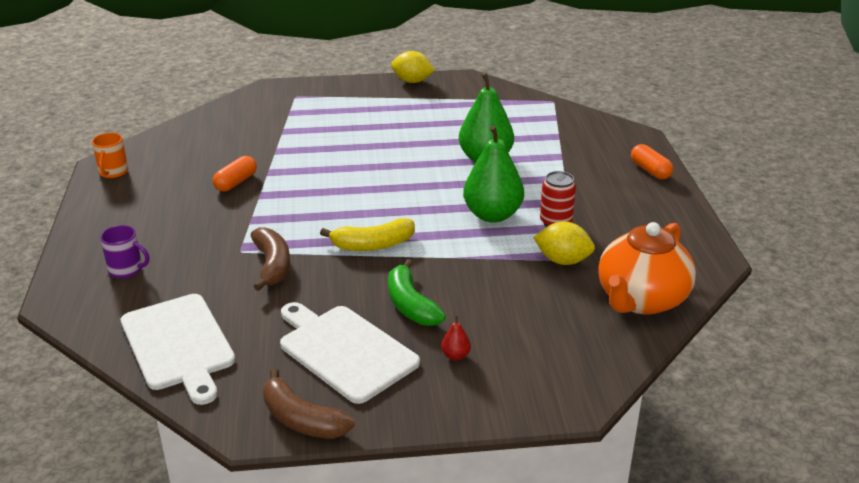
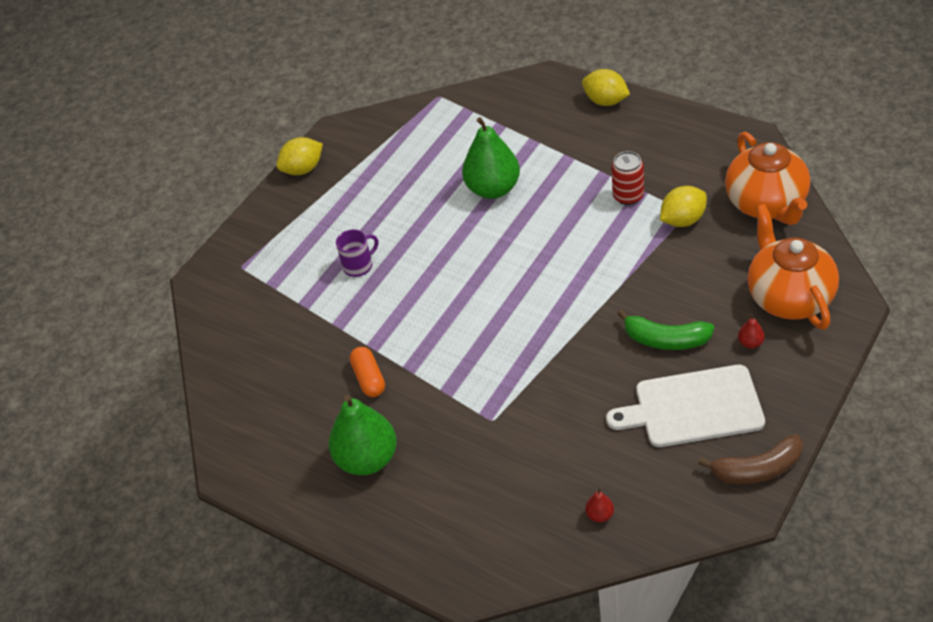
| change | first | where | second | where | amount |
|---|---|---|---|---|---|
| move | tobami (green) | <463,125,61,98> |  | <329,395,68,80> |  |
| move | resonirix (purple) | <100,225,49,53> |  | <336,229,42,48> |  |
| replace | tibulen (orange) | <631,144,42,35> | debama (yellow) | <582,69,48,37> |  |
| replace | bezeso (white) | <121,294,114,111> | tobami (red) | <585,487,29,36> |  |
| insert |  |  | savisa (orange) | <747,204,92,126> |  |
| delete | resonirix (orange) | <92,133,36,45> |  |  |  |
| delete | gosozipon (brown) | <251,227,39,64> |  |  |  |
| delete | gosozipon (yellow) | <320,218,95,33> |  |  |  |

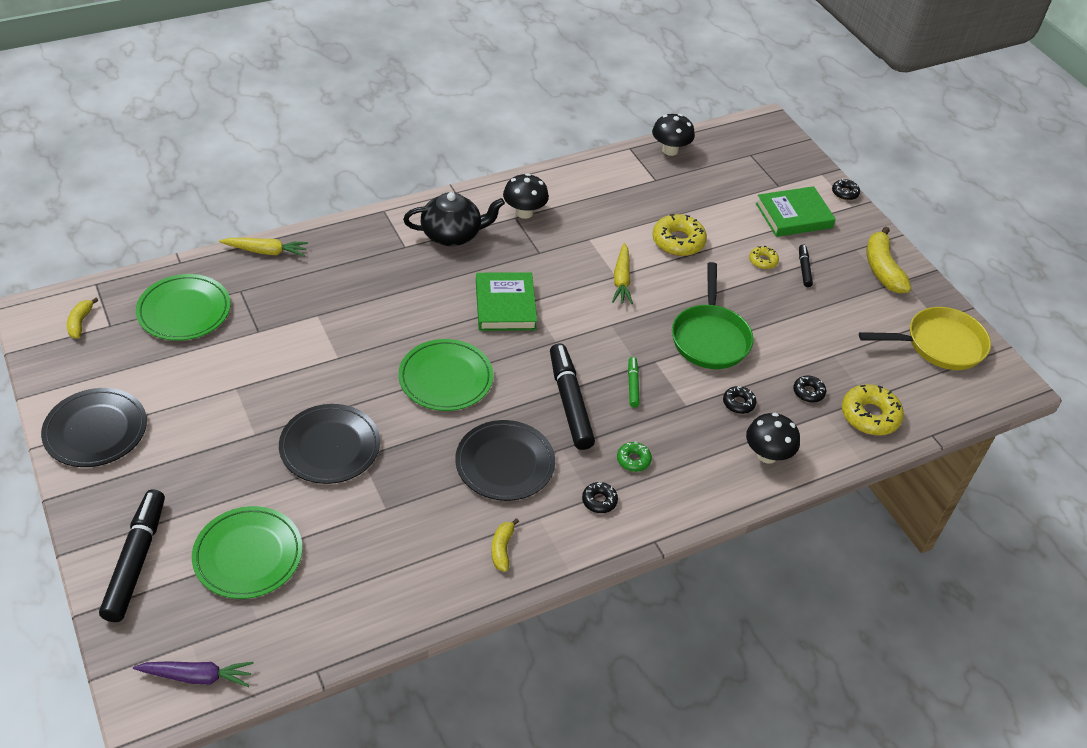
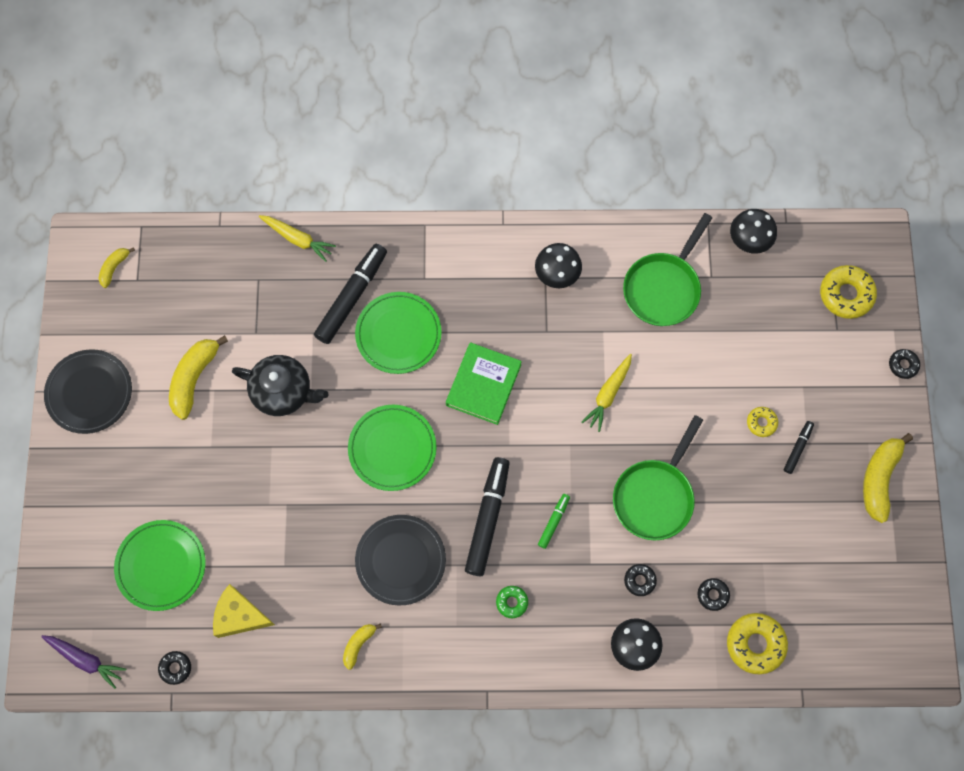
| change | first | where | second | where | amount |
|---|---|---|---|---|---|
| move | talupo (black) | <582,482,36,31> |  | <158,651,33,34> |  |
| insert |  |  | gosozipon (yellow) | <169,335,59,85> |  |
| insert |  |  | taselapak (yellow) | <213,584,62,54> |  |
| move | savisa (black) | <403,192,102,54> |  | <232,355,96,61> |  |
| move | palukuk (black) | <99,489,66,133> |  | <314,244,73,100> |  |
| move | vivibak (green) | <136,274,95,67> |  | <355,292,87,82> |  |
| insert |  |  | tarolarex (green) | <623,213,89,113> |  |
| move | talupo (yellow) | <652,214,55,42> |  | <820,265,57,54> |  |
| delete | vivibak (black) | <279,404,101,80> |  |  |  |
| delete | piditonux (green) | <756,186,80,51> |  |  |  |
| delete | tarolarex (yellow) | <859,307,132,63> |  |  |  |

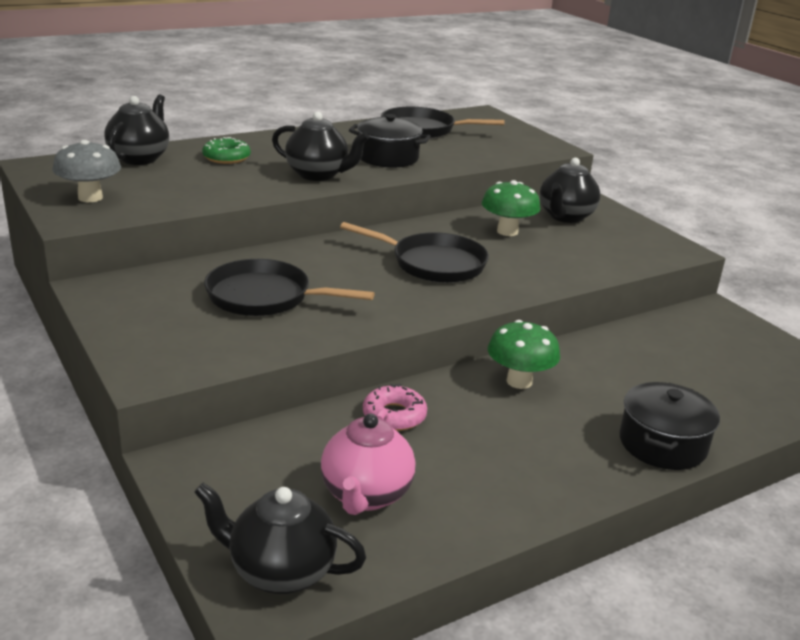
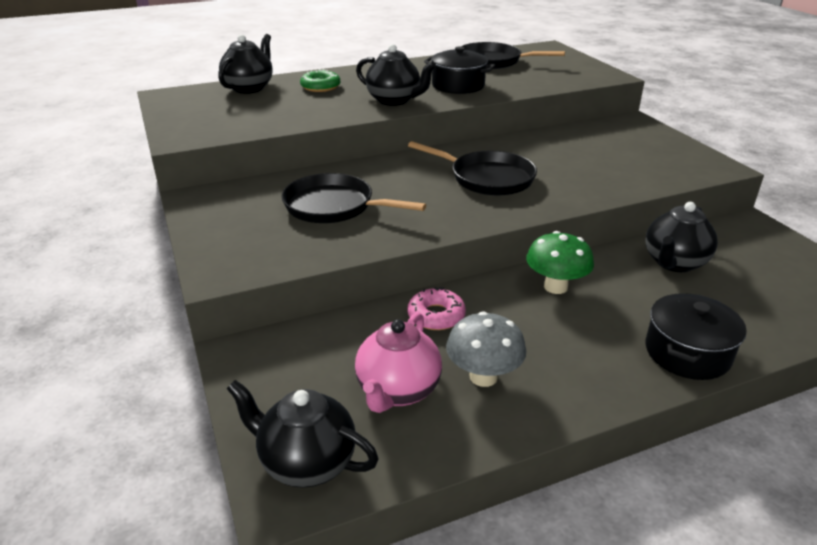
| change | first | where | second | where | amount |
|---|---|---|---|---|---|
| move | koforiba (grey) | <53,140,68,62> |  | <446,311,80,76> |  |
| move | savisa (black) | <540,158,60,65> |  | <645,202,73,70> |  |
| delete | koforiba (green) | <482,180,58,56> |  |  |  |

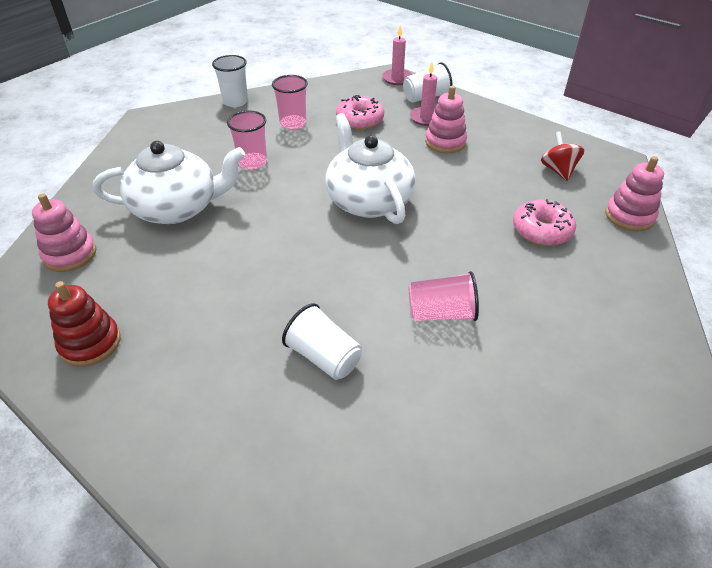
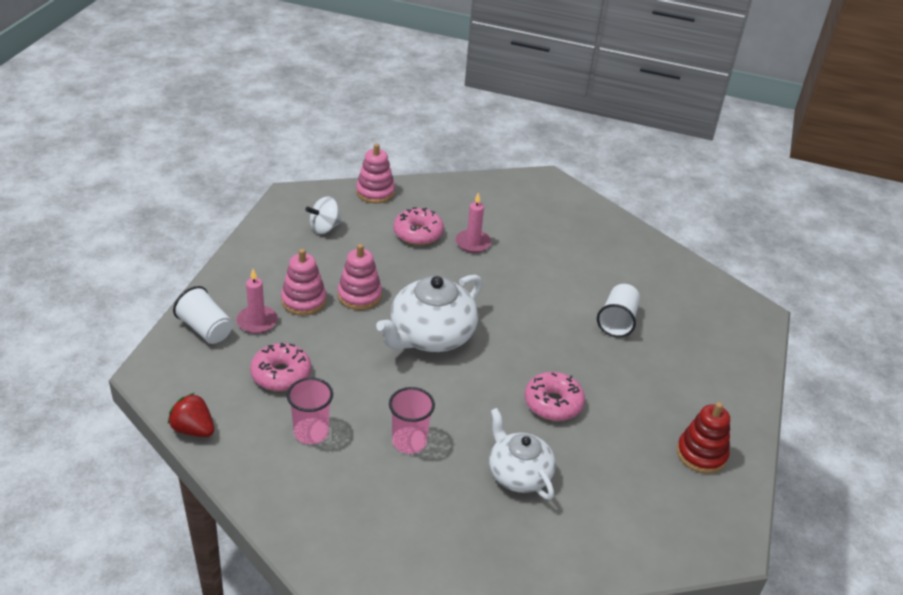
| change | first | where | second | where | amount |
|---|---|---|---|---|---|
| insert |  |  | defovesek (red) | <168,393,46,44> |  |
| recolor | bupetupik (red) | <541,131,43,50> | bupetupik (white) | <305,197,37,37> |  |
| move | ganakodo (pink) | <32,193,64,79> |  | <338,244,44,66> |  |
| move | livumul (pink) | <382,25,31,60> |  | <455,192,36,61> |  |
| resize | savisa (white) | <93,141,152,83> |  | <489,408,67,92> | x0.66 |
| insert |  |  | talupo (pink) | <525,372,60,49> |  |
| delete | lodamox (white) | <212,55,36,52> |  |  |  |
| delete | lodamox (pink) | <409,271,70,50> |  |  |  |

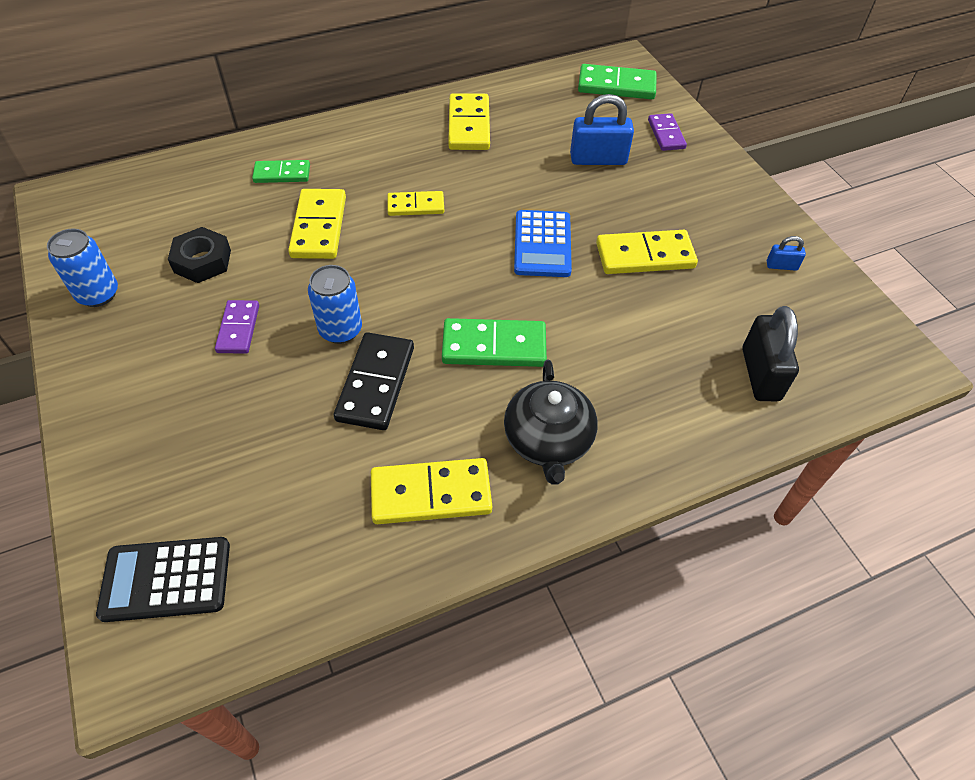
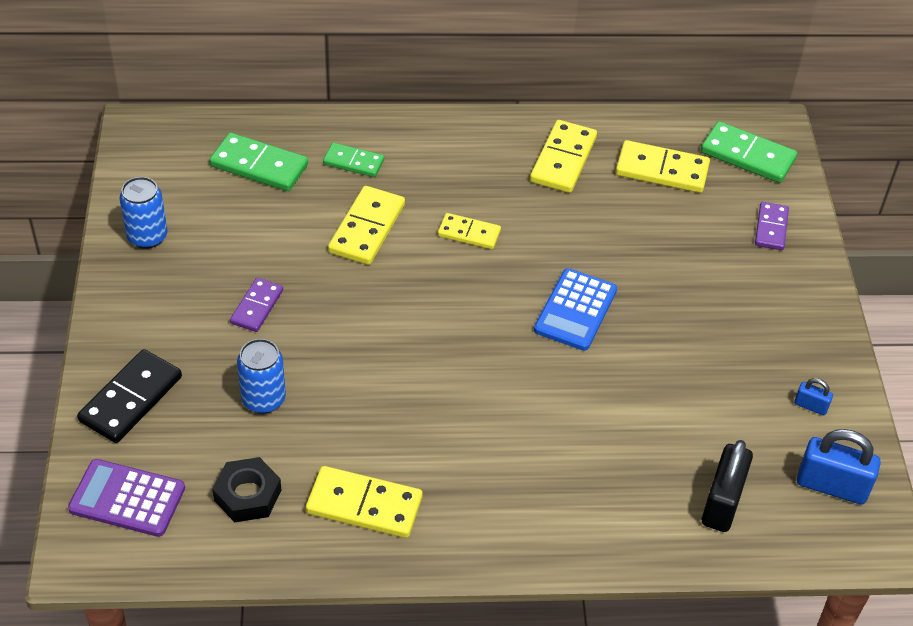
| change | first | where | second | where | amount |
|---|---|---|---|---|---|
| recolor | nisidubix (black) | <96,537,134,85> | nisidubix (purple) | <68,459,117,78> |  |
| move | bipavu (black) | <334,332,80,98> |  | <77,349,105,94> |  |
| move | bipavu (green) | <442,318,105,49> |  | <209,133,99,58> |  |
| move | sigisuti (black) | <168,227,63,56> |  | <212,457,69,66> |  |
| move | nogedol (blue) | <308,265,54,79> |  | <237,339,49,75> |  |
| move | bipavu (yellow) | <596,230,102,44> |  | <616,140,94,53> |  |
| move | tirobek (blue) | <570,94,64,71> |  | <797,429,84,75> |  |
| delete | savisa (black) | <504,360,94,125> |  |  |  |

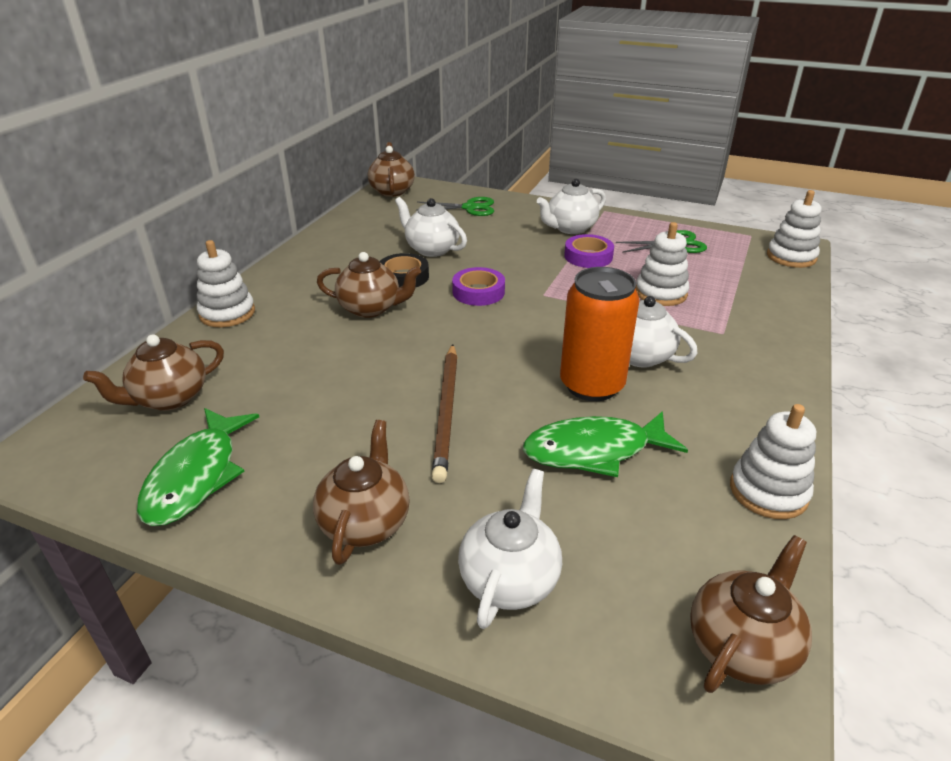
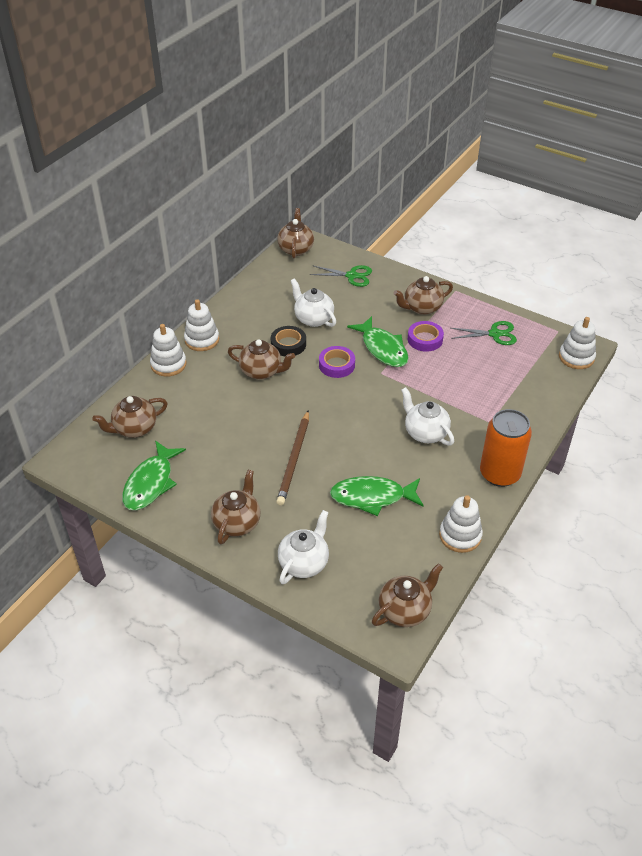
| change | first | where | second | where | amount |
|---|---|---|---|---|---|
| move | ganakodo (white) | <635,222,55,84> |  | <184,299,35,52> |  |
| insert |  |  | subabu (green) | <347,316,62,51> |  |
| recolor | savisa (white) | <537,179,69,55> | savisa (brown) | <393,276,60,39> |  |
| move | nogedol (orange) | <560,267,80,134> |  | <480,409,52,78> |  |

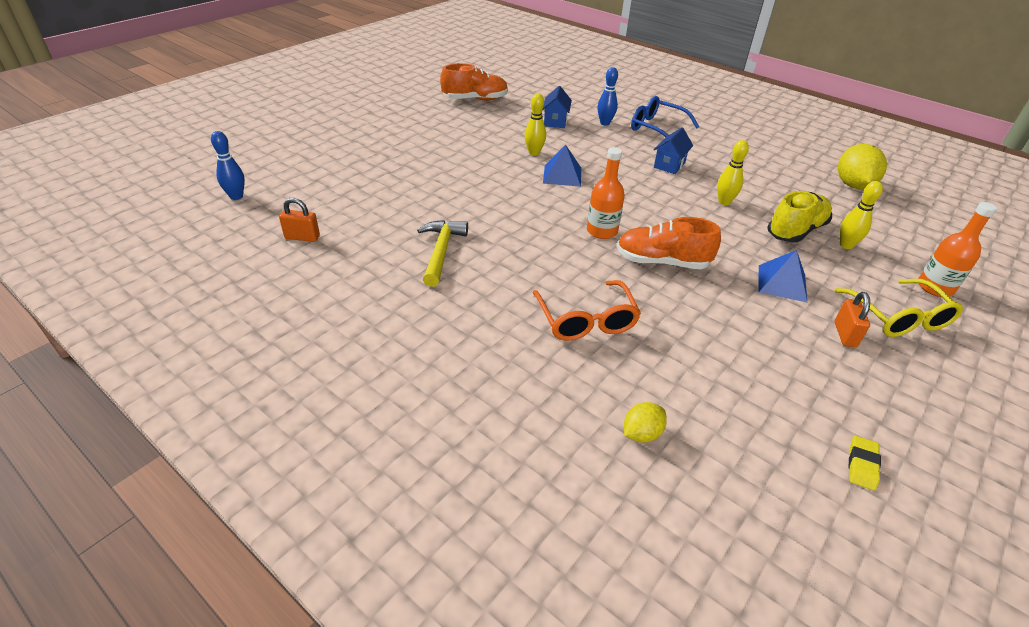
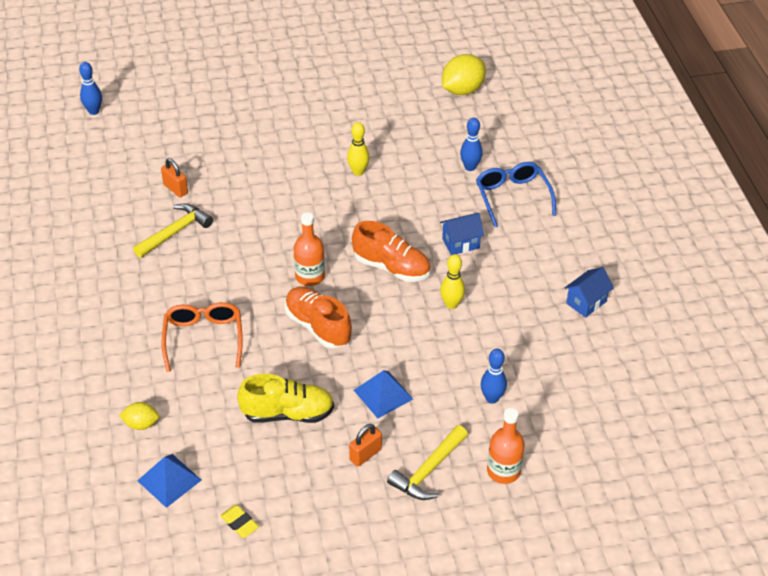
| change | first | where | second | where | amount |
|---|---|---|---|---|---|
| move | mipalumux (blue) | <543,145,38,42> |  | <137,454,64,54> |  |
| move | tirobek (orange) | <279,198,41,44> |  | <161,158,27,39> |  |
| rotate | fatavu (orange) | <532,280,109,61> |  | <162,302,81,70> | 150 degrees clockwise |
| rotate | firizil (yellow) | <849,436,32,55> |  | <220,505,39,33> | 75 degrees clockwise |
| move | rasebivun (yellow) | <767,191,65,51> |  | <237,374,97,49> |  |
| move | rasebivun (orange) | <440,63,68,38> |  | <352,221,79,61> |  |
| replace | fatavu (yellow) | <834,279,129,58> | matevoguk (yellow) | <387,425,81,75> |  |
| move | debama (yellow) | <838,144,49,45> |  | <442,54,44,41> |  |
| recolor | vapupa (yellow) | <840,181,43,68> | vapupa (blue) | <481,349,26,55> |  |
| move | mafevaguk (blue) | <543,86,29,42> |  | <565,267,49,51> |  |

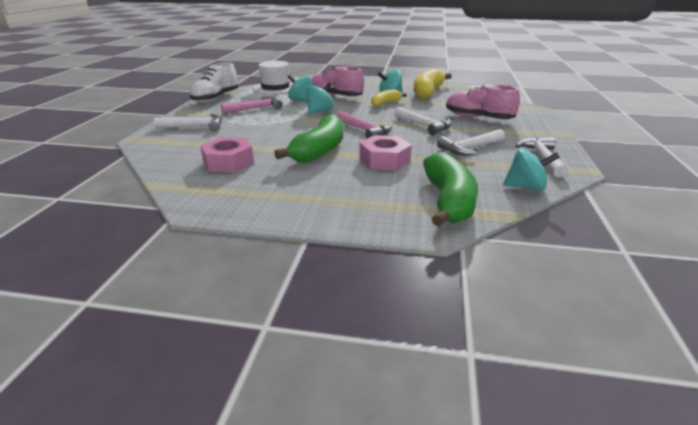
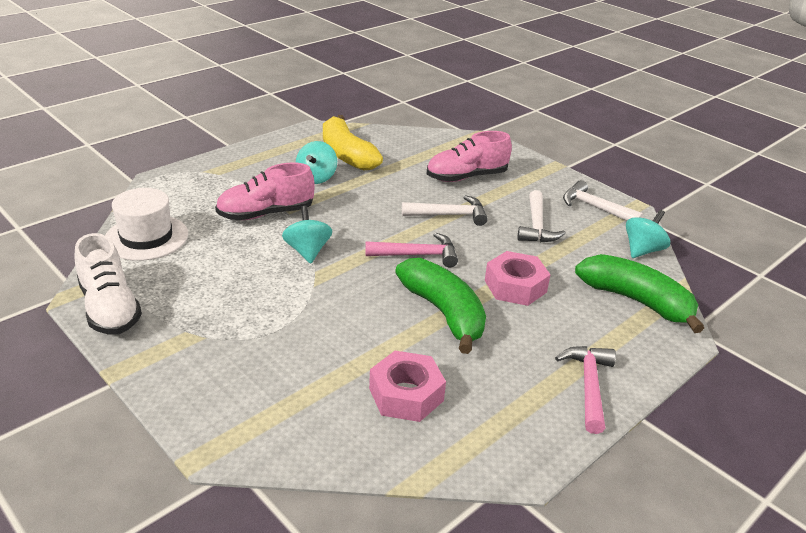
| change | first | where | second | where | amount |
|---|---|---|---|---|---|
| move | matevoguk (pink) | <221,96,62,18> |  | <555,346,61,88> |  |
| delete | matevoguk (white) | <154,114,68,17> |  |  |  |
| delete | bupetupik (turquoise) | <288,74,24,27> |  |  |  |
| delete | gosozipon (yellow) | <371,89,36,18> |  |  |  |

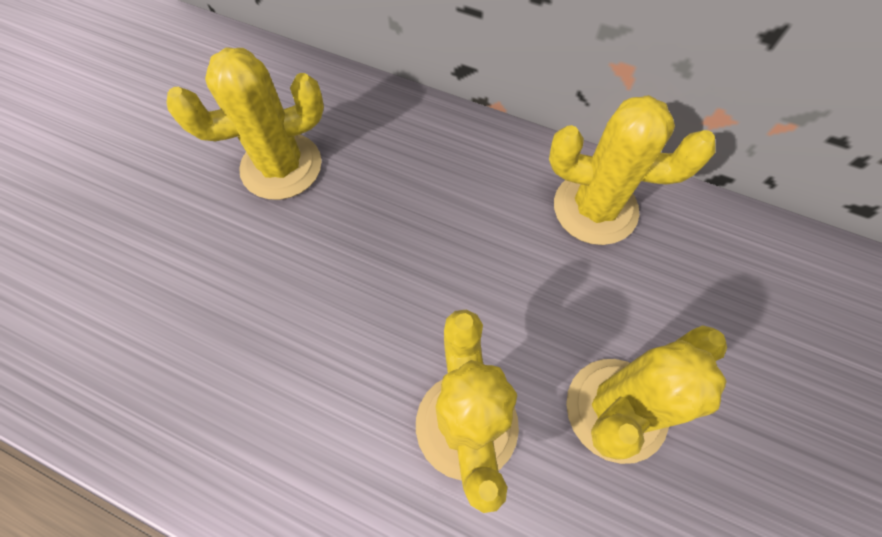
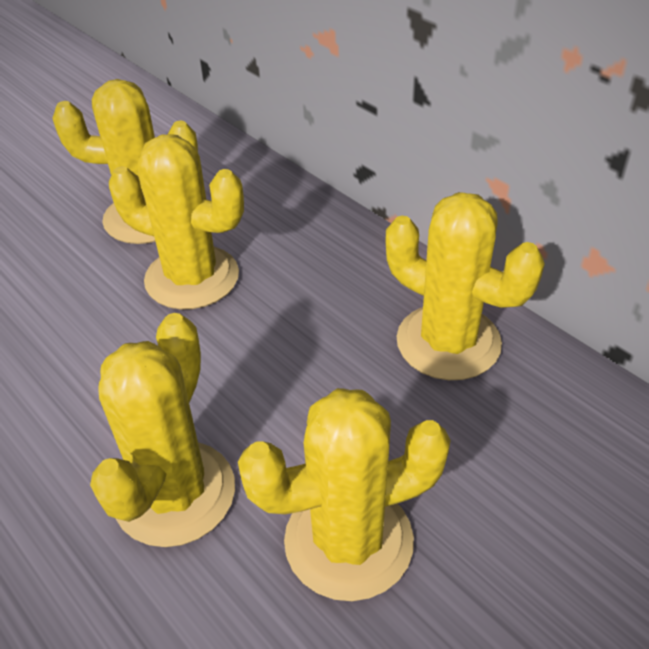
| change | first | where | second | where | amount |
|---|---|---|---|---|---|
| insert |  |  | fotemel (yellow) | <109,134,135,175> |  |

